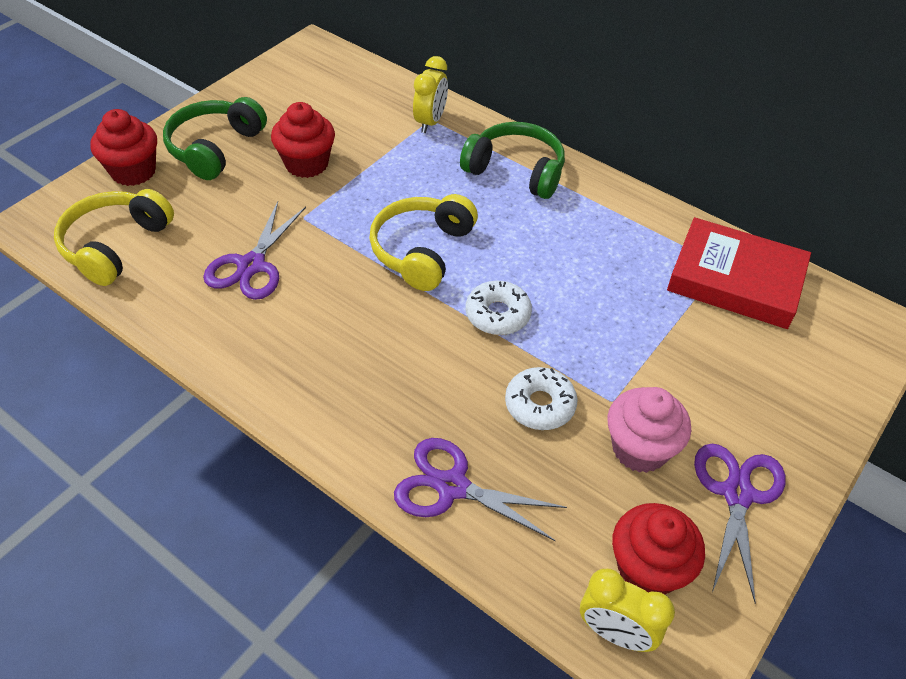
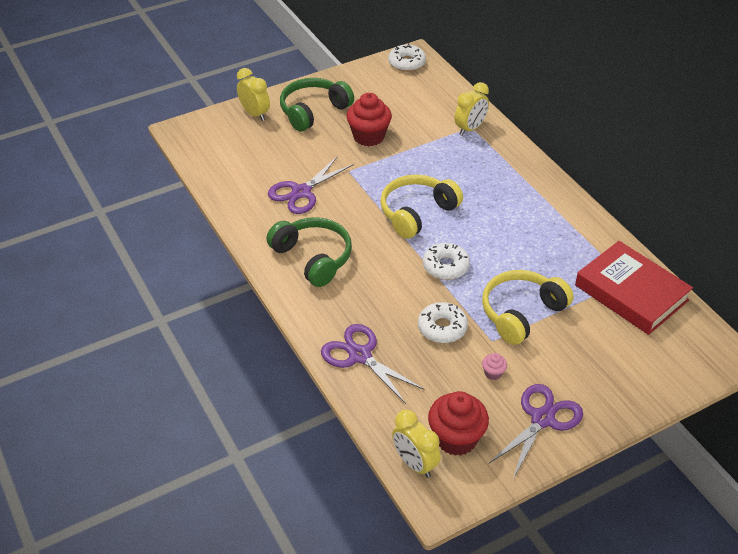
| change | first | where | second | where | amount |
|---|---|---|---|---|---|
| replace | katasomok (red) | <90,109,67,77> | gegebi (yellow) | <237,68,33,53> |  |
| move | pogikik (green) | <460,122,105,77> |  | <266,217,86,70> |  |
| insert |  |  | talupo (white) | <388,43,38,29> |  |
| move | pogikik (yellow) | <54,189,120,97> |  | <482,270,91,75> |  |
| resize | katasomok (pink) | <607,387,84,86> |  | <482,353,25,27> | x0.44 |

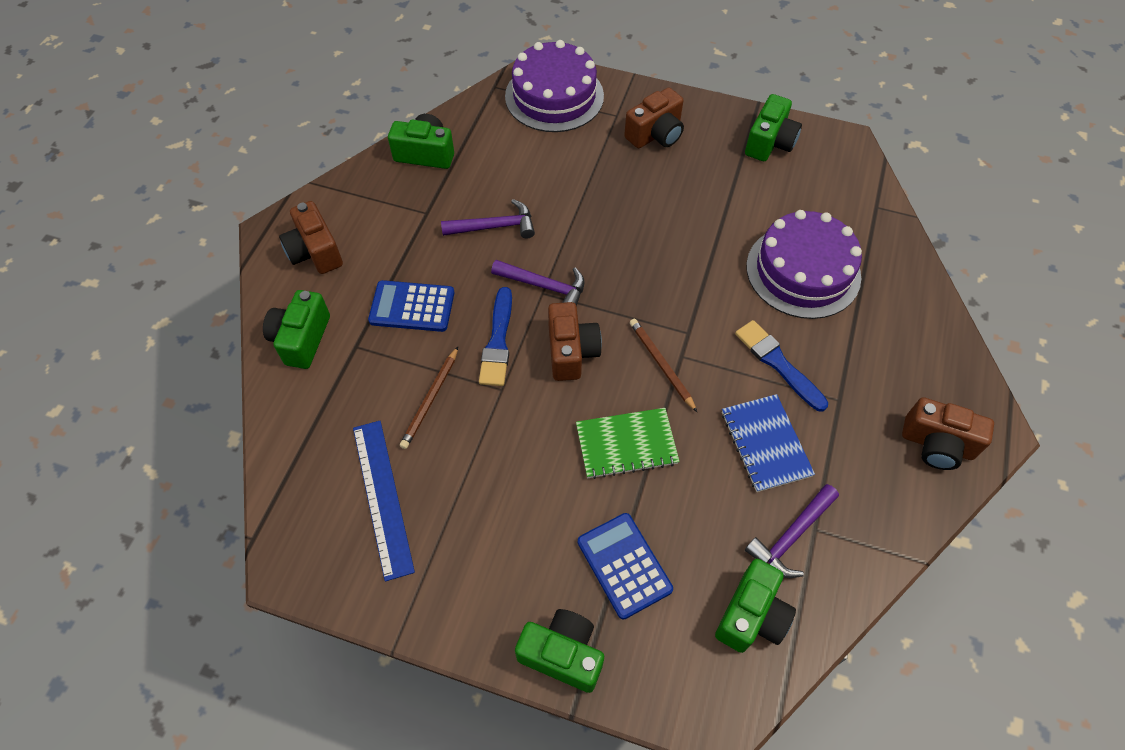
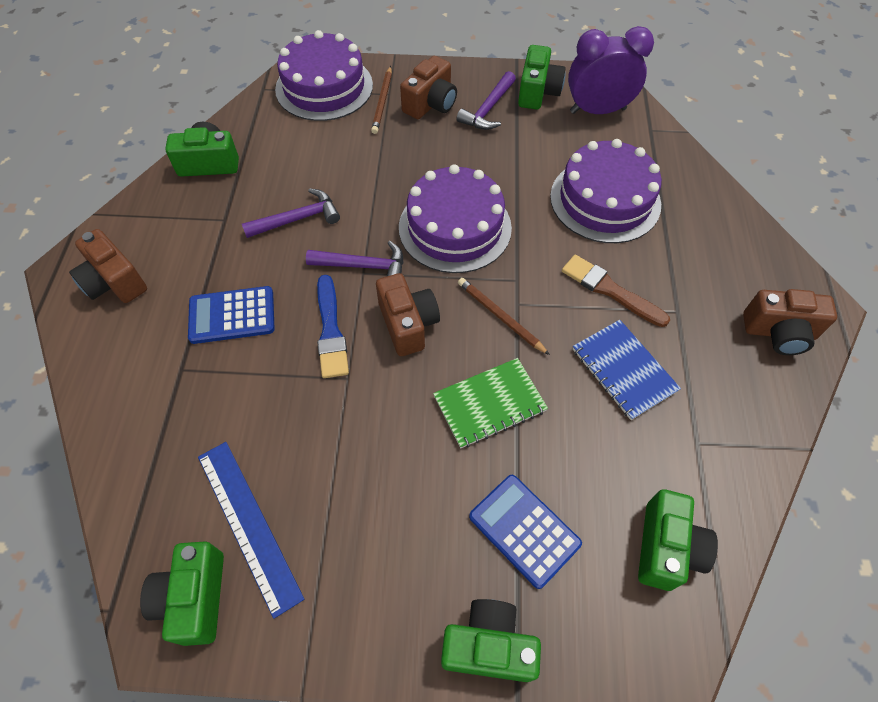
| change | first | where | second | where | amount |
|---|---|---|---|---|---|
| move | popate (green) | <263,290,67,79> |  | <140,541,84,105> |  |
| move | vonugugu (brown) | <400,347,58,102> |  | <371,66,21,68> |  |
| insert |  |  | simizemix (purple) | <399,164,113,109> |  |
| move | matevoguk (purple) | <745,484,94,94> |  | <456,71,60,59> |  |
| recolor | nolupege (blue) | <735,320,93,91> | nolupege (brown) | <562,255,108,72> |  |
| insert |  |  | gegebi (purple) | <568,26,86,88> |  |

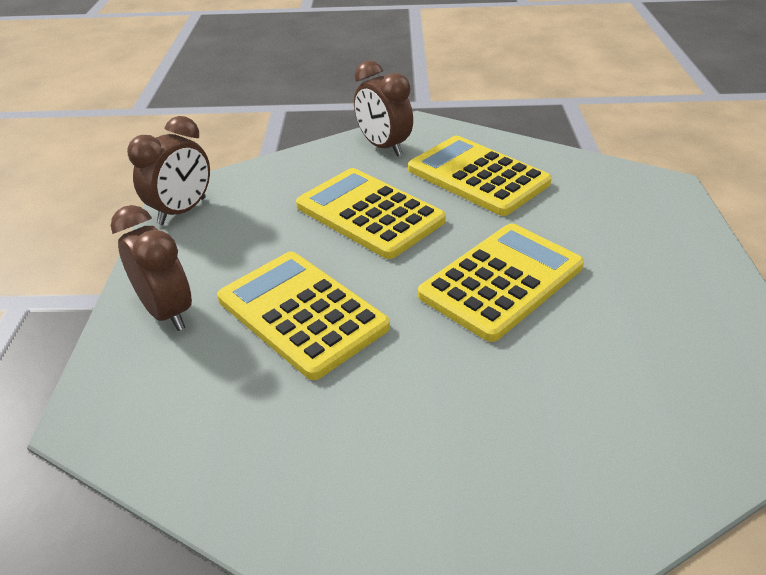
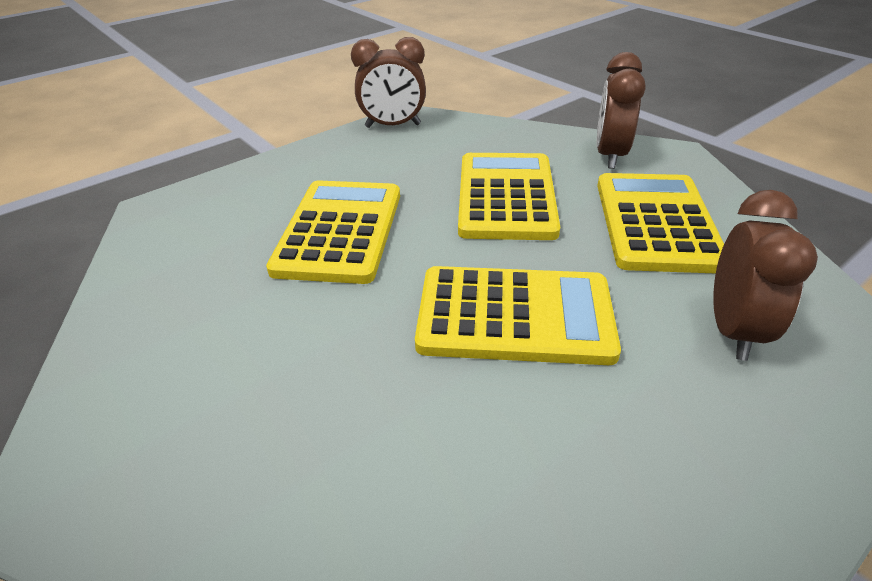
| change | first | where | second | where | amount |
|---|---|---|---|---|---|
| move | gegebi (brown) | <111,205,81,126> |  | <713,190,105,171> |  |

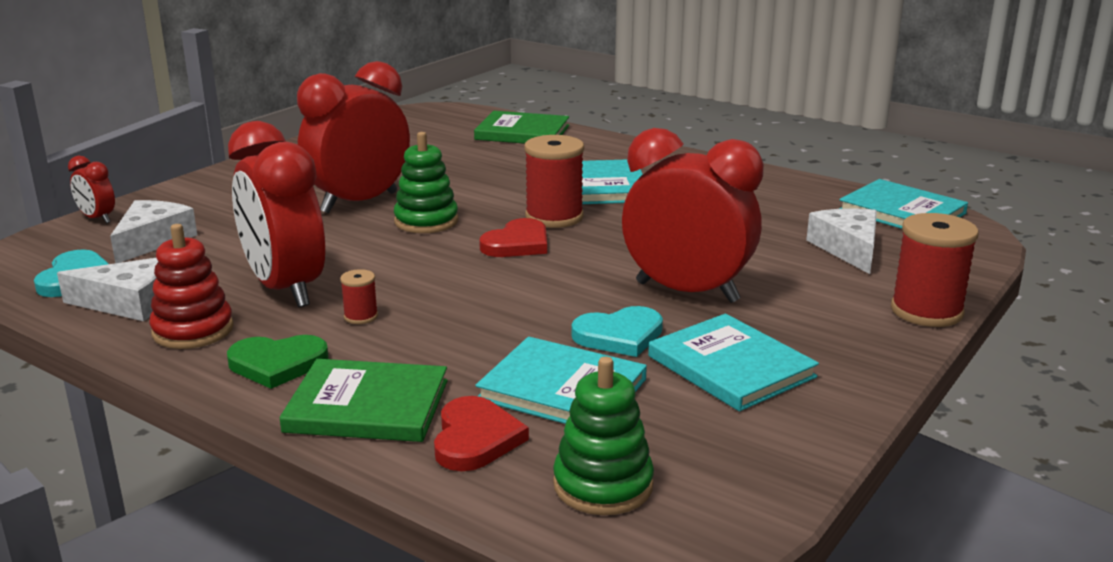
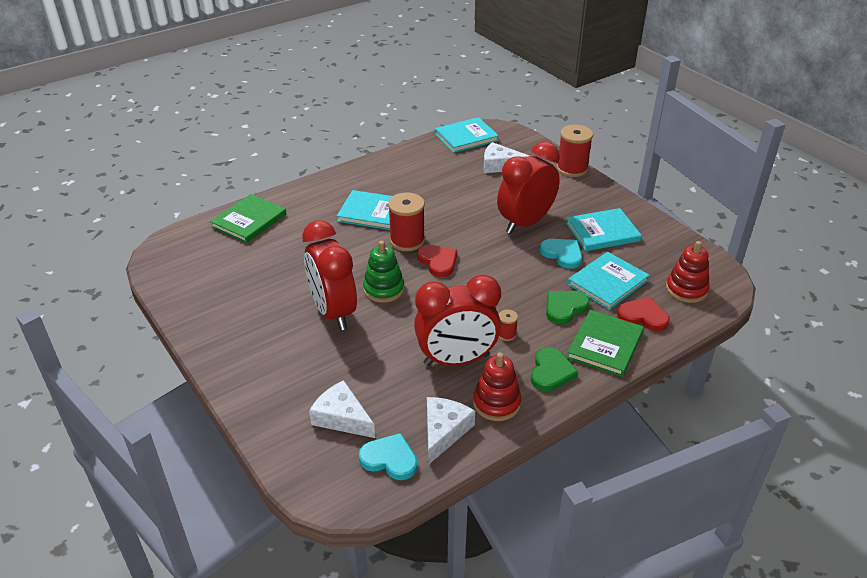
| change | first | where | second | where | amount |
|---|---|---|---|---|---|
| rotate | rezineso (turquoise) | <571,306,92,51> |  | <540,239,42,30> | 45 degrees counterclockwise |
| insert |  |  | rezineso (green) | <546,291,44,33> |  |
| recolor | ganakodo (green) | <553,357,101,158> | ganakodo (red) | <666,241,44,62> |  |
| delete | gegebi (red) | <68,156,47,67> |  |  |  |

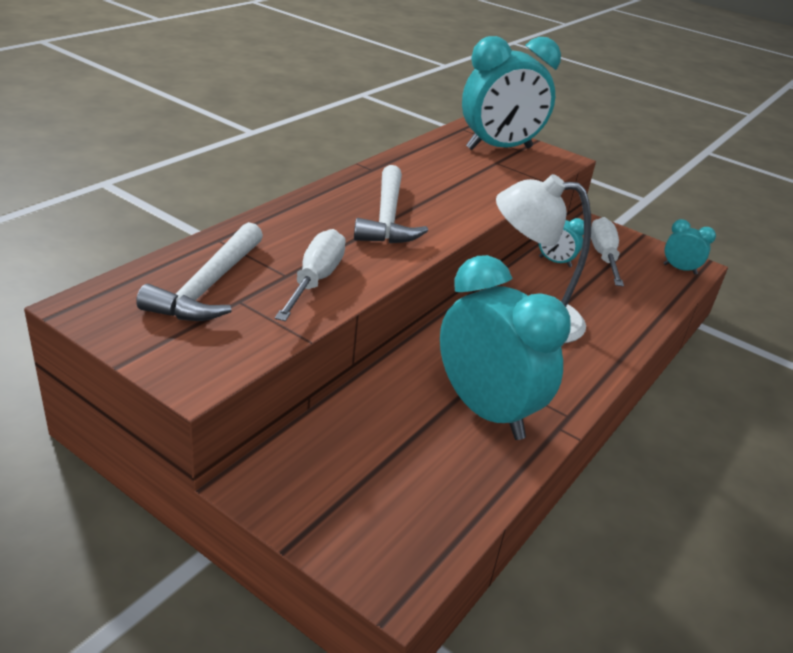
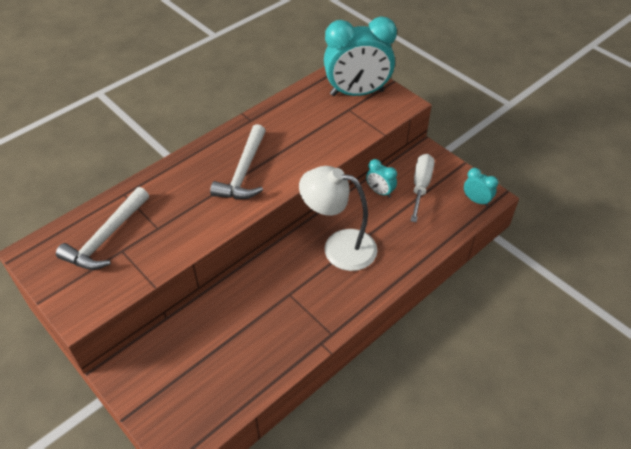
| change | first | where | second | where | amount |
|---|---|---|---|---|---|
| delete | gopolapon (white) | <275,229,71,92> |  |  |  |
| delete | gegebi (turquoise) | <440,255,131,185> |  |  |  |

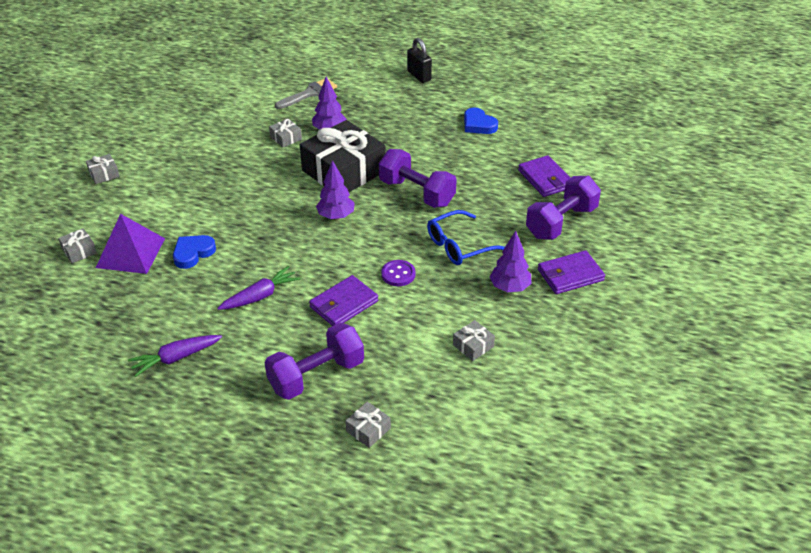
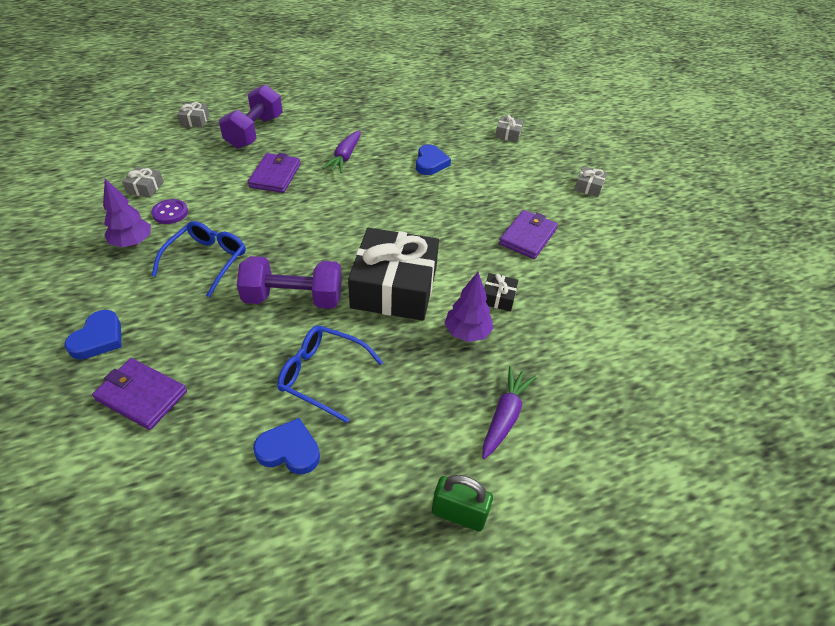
| change | first | where | second | where | amount |
|---|---|---|---|---|---|
| replace | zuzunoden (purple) | <526,176,75,64> | rezineso (blue) | <64,310,57,50> |  |
| move | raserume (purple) | <381,260,35,26> |  | <151,199,37,25> |  |
| insert |  |  | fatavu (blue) | <277,326,106,97> |  |
| recolor | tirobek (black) | <407,38,25,45> | tirobek (green) | <432,475,61,56> |  |
| move | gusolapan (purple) | <128,335,94,42> |  | <482,366,54,93> |  |
| recolor | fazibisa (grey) | <269,119,33,29> | fazibisa (black) | <484,273,34,38> |  |
| move | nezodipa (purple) | <538,250,67,44> |  | <499,210,59,49> |  |
| delete | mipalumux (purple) | <96,214,69,60> |  |  |  |
| delete | nolupege (grey) | <275,79,62,30> |  |  |  |
| delete | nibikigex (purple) | <316,160,39,60> |  |  |  |

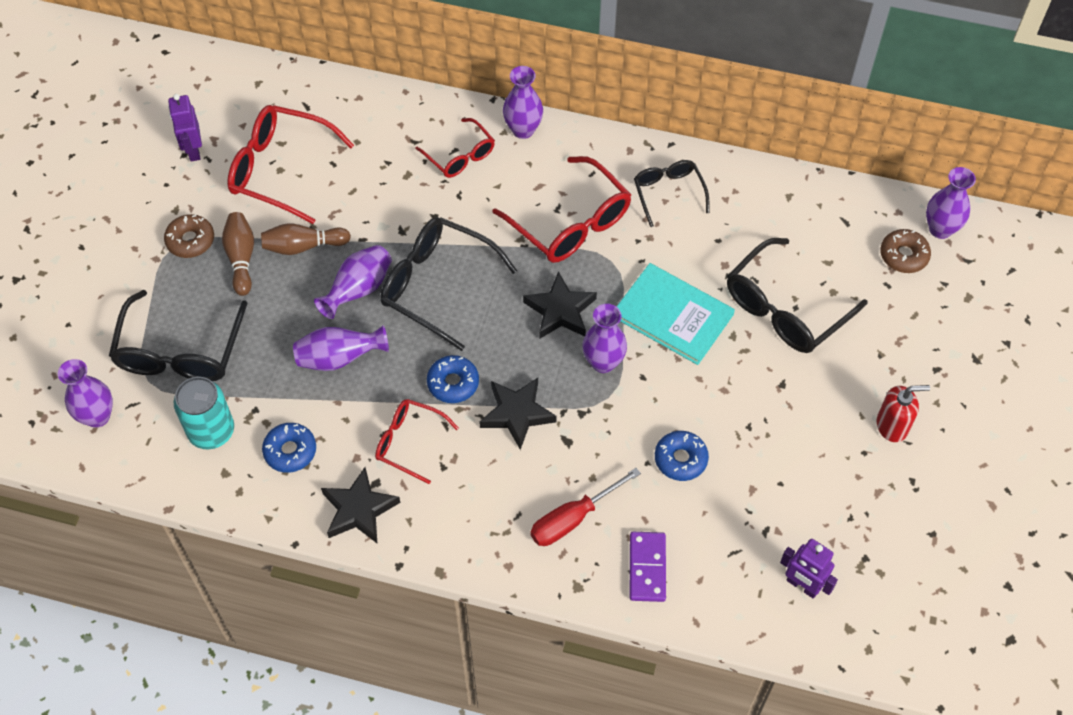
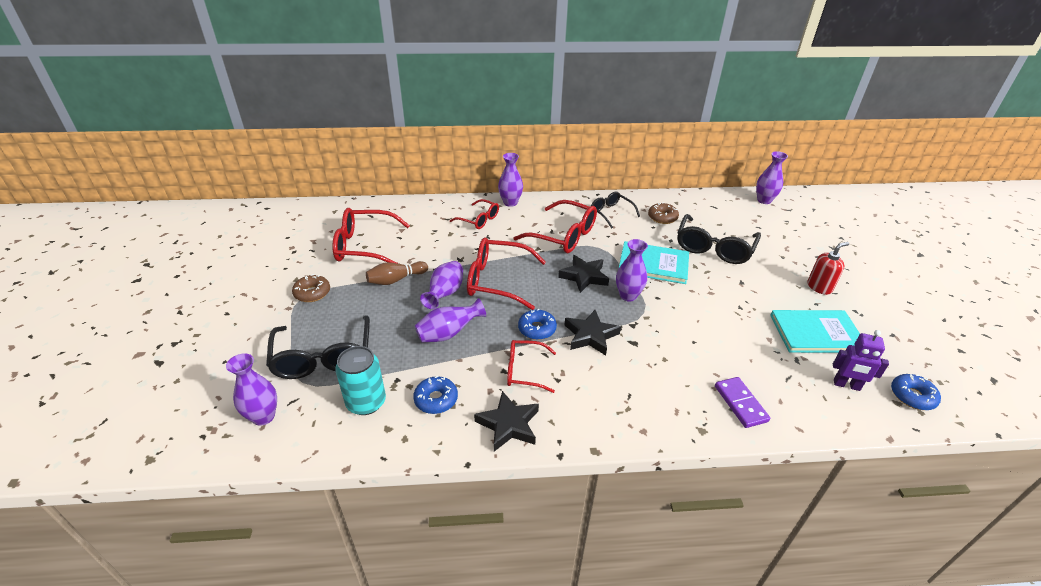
| change | first | where | second | where | amount |
|---|---|---|---|---|---|
| recolor | fatavu (black) | <380,217,137,134> | fatavu (red) | <467,238,79,72> |  |
| move | talupo (brown) | <880,229,51,44> |  | <648,202,31,22> |  |
| insert |  |  | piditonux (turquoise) | <770,310,90,43> |  |
| move | talupo (blue) | <655,431,54,50> |  | <891,374,50,36> |  |
| delete | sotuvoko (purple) | <168,94,34,68> |  |  |  |
| delete | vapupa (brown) | <222,212,32,84> |  |  |  |
| delete | gopolapon (red) | <530,468,111,78> |  |  |  |

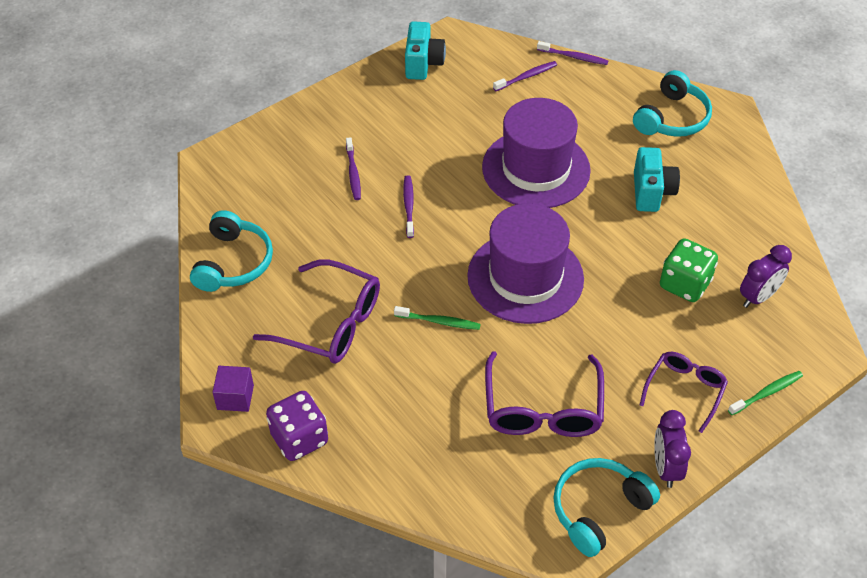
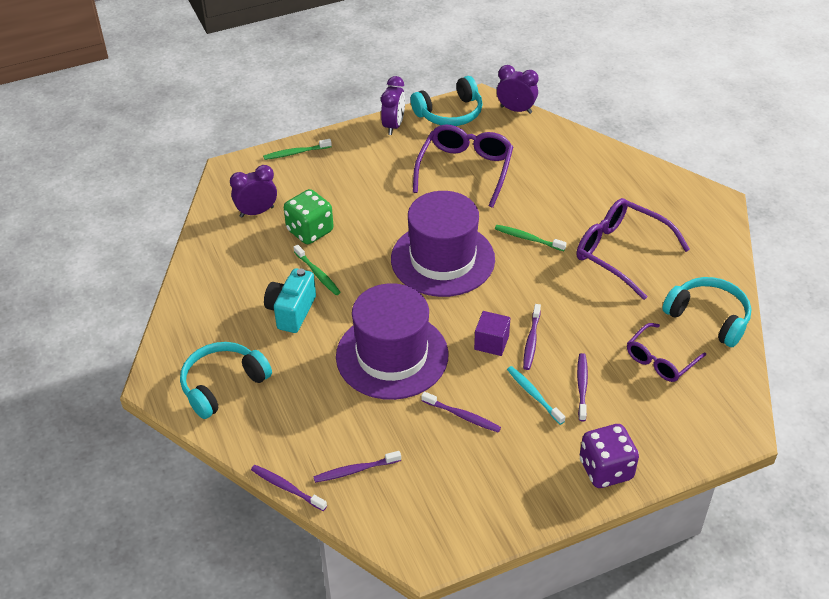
| change | first | where | second | where | amount |
|---|---|---|---|---|---|
| insert |  |  | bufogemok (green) | <294,245,47,50> |  |
| insert |  |  | bufogemok (purple) | <421,392,80,40> |  |
| move | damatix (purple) | <212,366,42,46> |  | <474,311,36,45> |  |
| insert |  |  | gegebi (purple) | <497,65,42,49> |  |
| insert |  |  | bufogemok (turquoise) | <507,366,58,59> |  |
| move | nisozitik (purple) | <266,391,62,70> |  | <580,424,59,64> |  |
| move | fatavu (purple) | <640,352,88,81> |  | <627,323,79,59> |  |
| rotate | pogikik (turquoise) | <190,210,83,82> |  | <662,277,89,70> | 105 degrees clockwise |
| delete | popate (turquoise) | <405,21,41,59> |  |  |  |

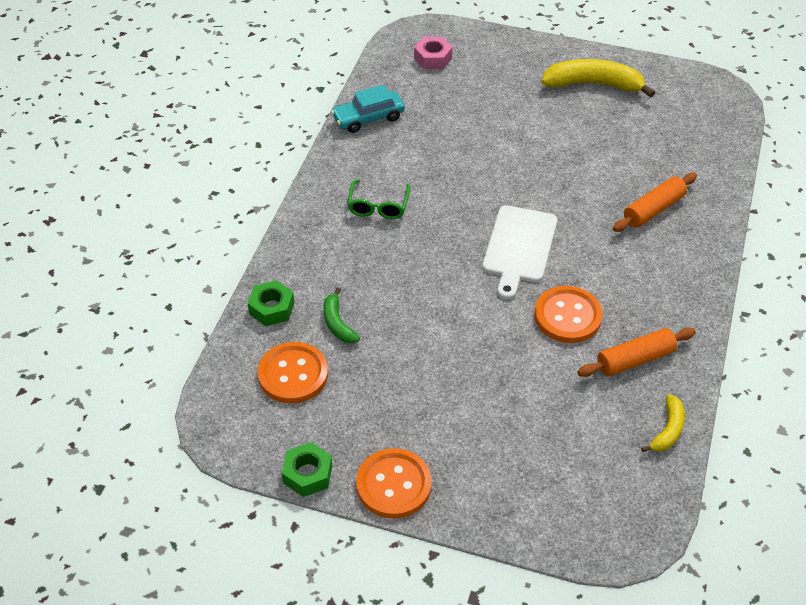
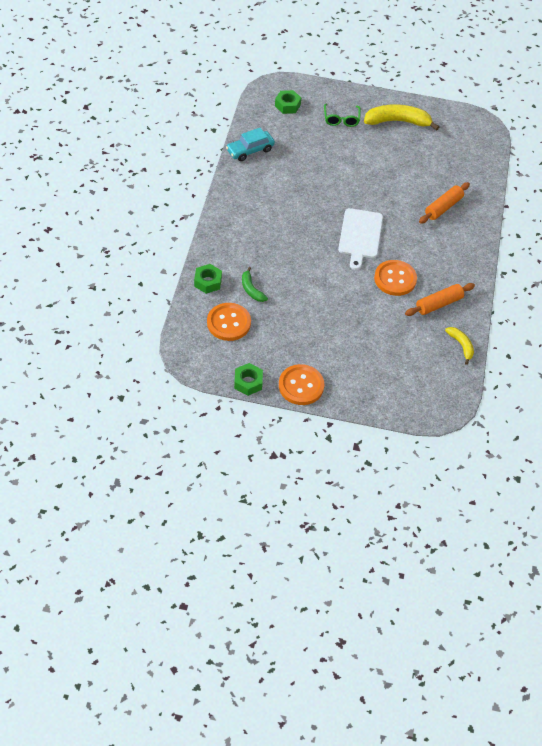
| change | first | where | second | where | amount |
|---|---|---|---|---|---|
| recolor | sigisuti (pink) | <414,37,39,32> | sigisuti (green) | <275,90,26,24> |  |
| move | fatavu (green) | <348,179,62,40> |  | <324,104,37,23> |  |
| rotate | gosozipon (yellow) | <641,394,44,58> |  | <445,327,29,38> | 45 degrees counterclockwise |

